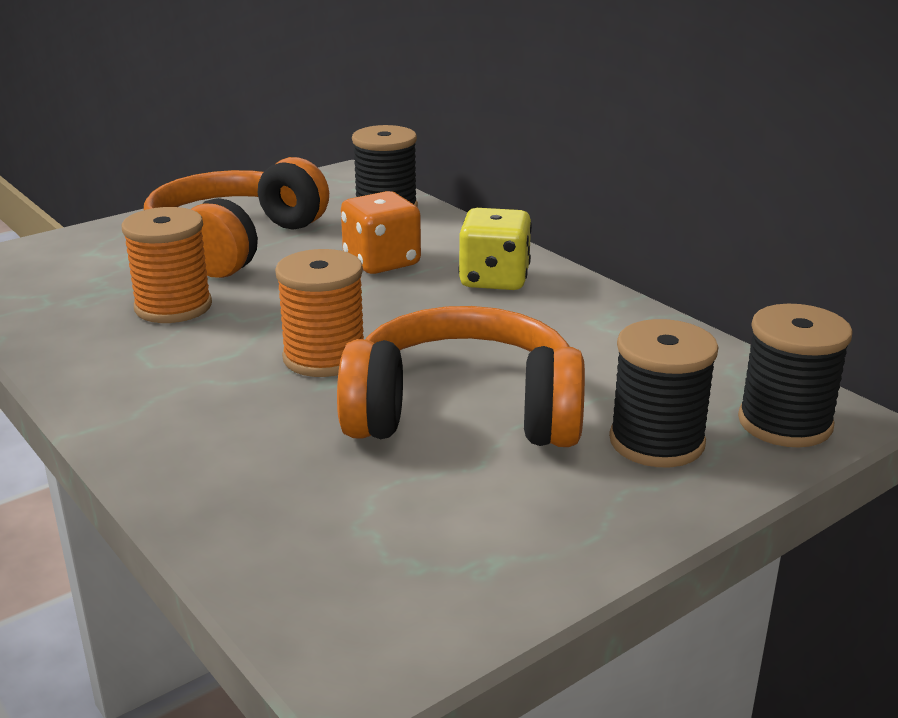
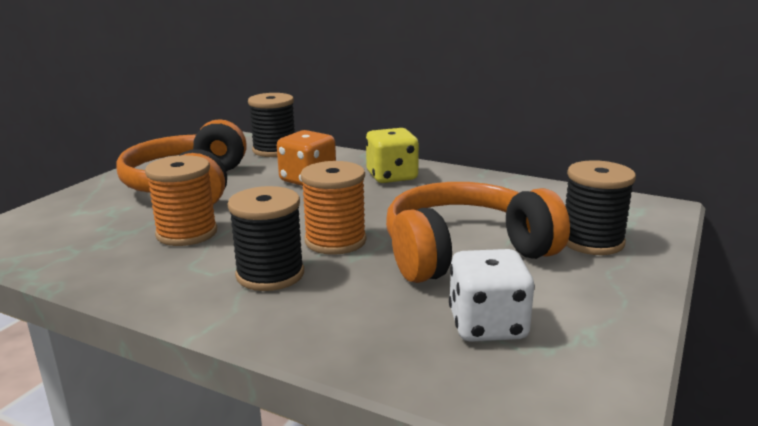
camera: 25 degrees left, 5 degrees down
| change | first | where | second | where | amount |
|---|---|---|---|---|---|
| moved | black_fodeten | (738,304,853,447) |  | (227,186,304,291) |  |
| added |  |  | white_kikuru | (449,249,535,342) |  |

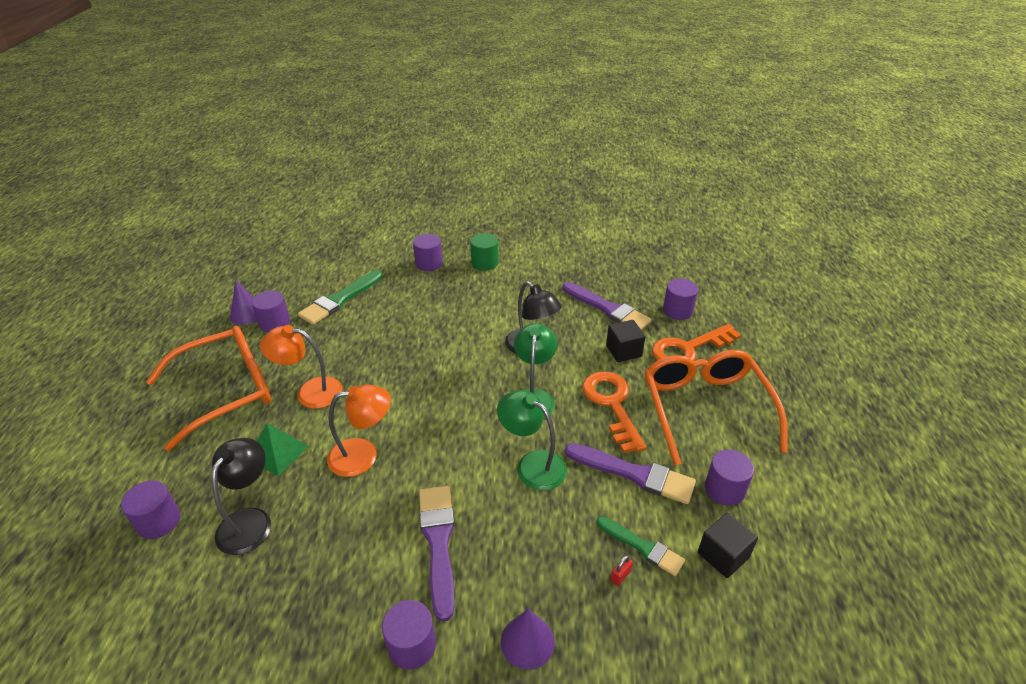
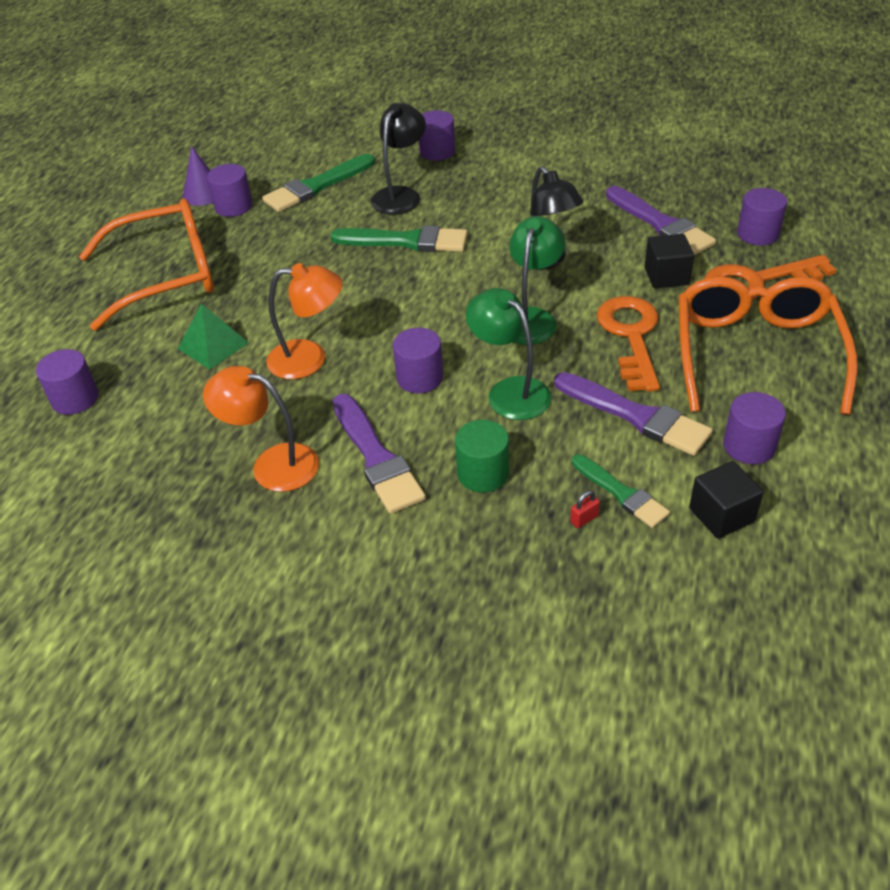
camera: 15 degrees right, 5 degrees up
| change | first | where | second | where | amount |
|---|---|---|---|---|---|
| moved | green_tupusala | (470,233,499,271) |  | (455,420,509,492) |  |
| moved | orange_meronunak | (260,325,343,409) |  | (203,366,319,492) |  |
| moved | black_meronunak | (212,438,271,555) |  | (371,103,426,215) |  |
| turned | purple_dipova | (419,486,455,622) |  | (333,394,426,514) | 150 degrees clockwise |
| moved | purple_tupusala | (382,600,436,670) |  | (393,328,443,393) |  |
| removed | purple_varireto | (501,609,555,670) |  |  |  |
| added |  |  | green_dipova | (330,226,468,252) |  |

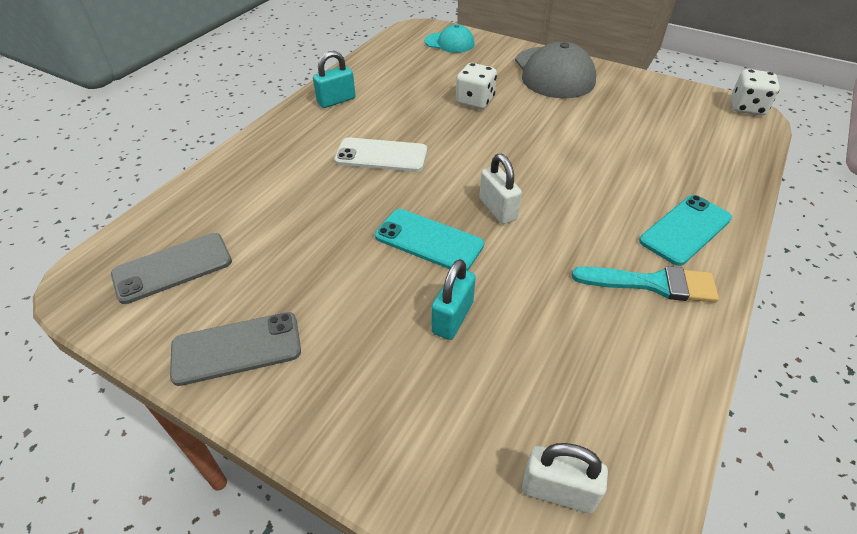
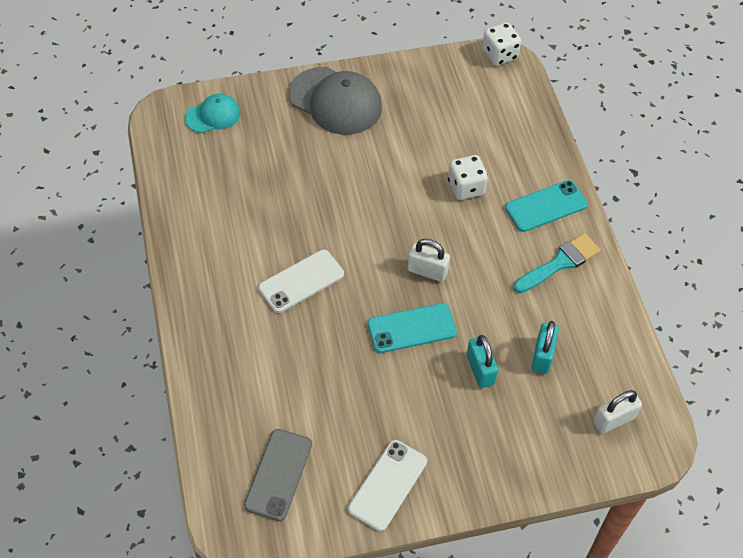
camera: 45 degrees left, 10 degrees up
| change | first | where | second | where | amount |
|---|---|---|---|---|---|
| moved | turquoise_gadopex | (313,51,356,108) |  | (532,321,559,374) |  |
| moved | white_kikuru | (456,63,497,109) |  | (448,155,488,200) |  |
| turned | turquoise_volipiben | (639,195,732,266) |  | (505,180,588,232) | 60 degrees clockwise |
| recoloured | grey_volipiben | (170,312,301,386) | white_volipiben | (348,440,427,531) |  |

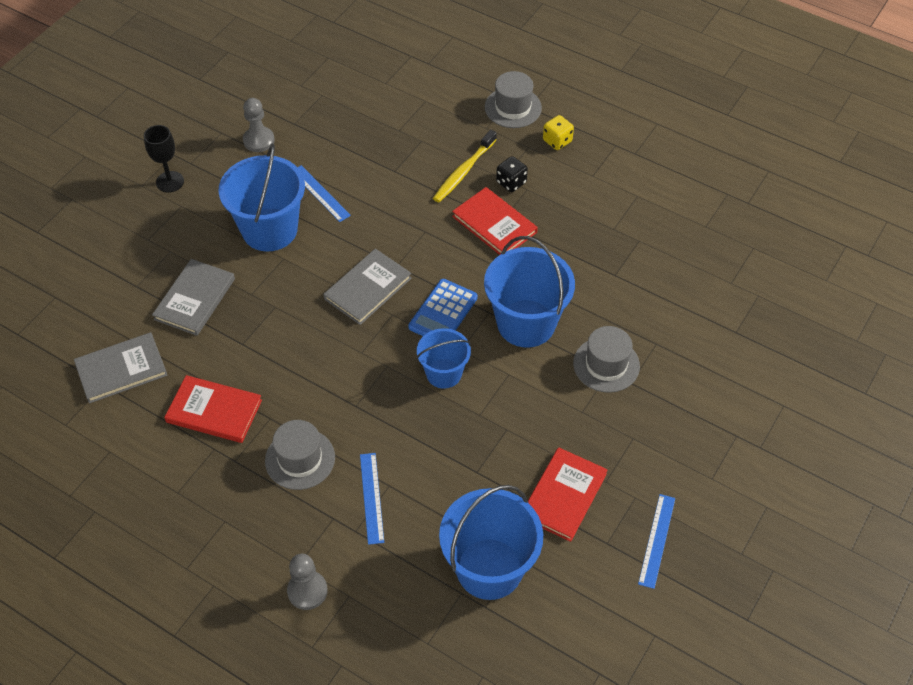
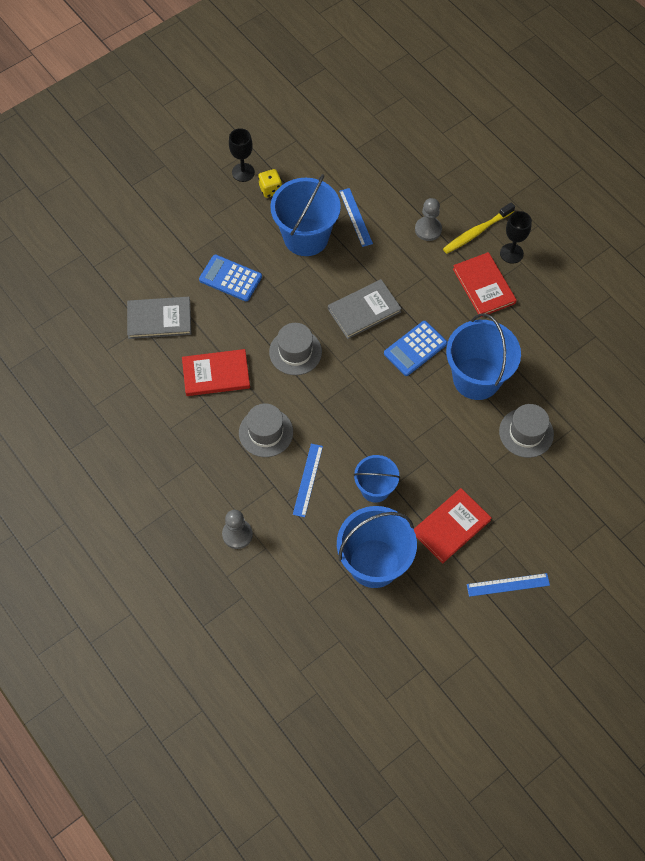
camera: 20 degrees right, 10 degrees up
| change | first | where | second | where | amount |
|---|---|---|---|---|---|
| moved | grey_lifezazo | (485,71,542,128) |  | (269,323,322,375) |  |
| moved | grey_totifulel | (243,98,275,152) |  | (415,198,442,241) |  |
| moved | yellow_kikuru | (543,115,574,150) |  | (258,169,282,198) |  |
| replaced | black_kikuru | (496,156,528,192) | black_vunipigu | (500,211,532,264) |  |
| replaced | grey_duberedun | (152,259,235,336) | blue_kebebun | (199,255,262,301) |  |
| moved | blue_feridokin | (417,328,471,389) |  | (353,455,400,503) |  |
| turned | red_duberedun | (164,375,262,443) |  | (182,349,250,396) | 45 degrees counterclockwise |
| turned | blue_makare | (638,494,675,589) |  | (467,573,550,597) | 45 degrees clockwise |

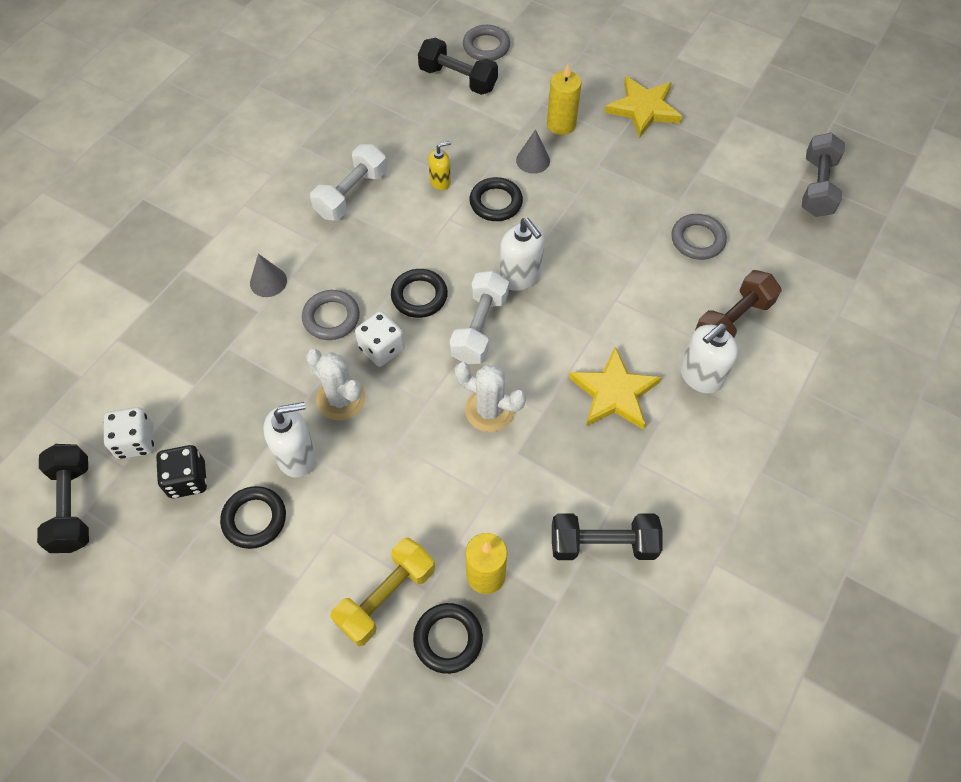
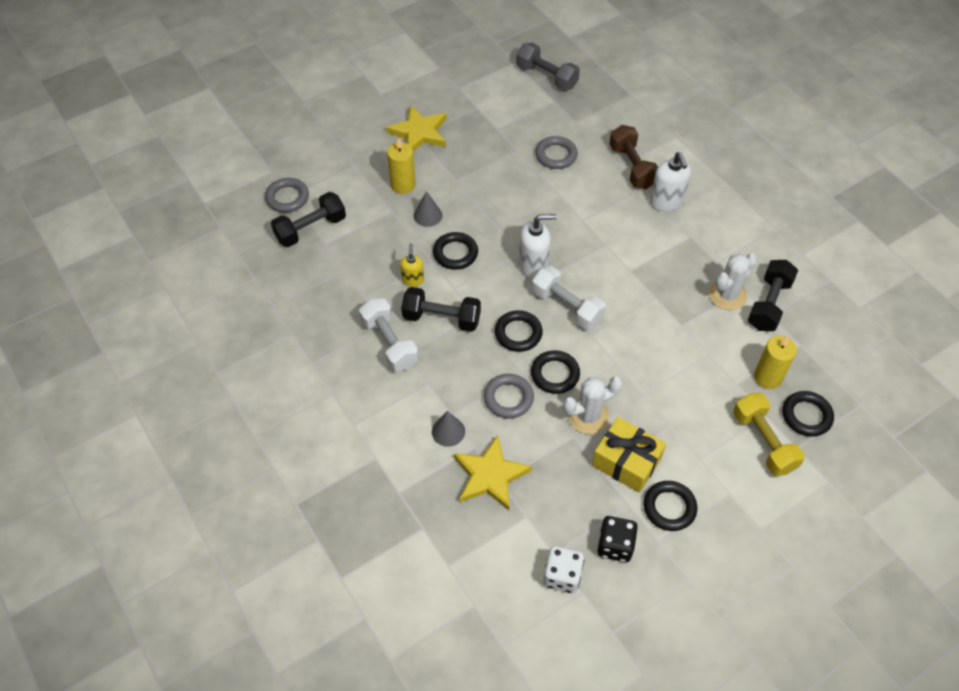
camera: 65 degrees left, 5 degrees down
| change | first | where | second | where | amount |
|---|---|---|---|---|---|
| replaced | white_kikuru | (355,311,405,367) | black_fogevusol | (531,350,580,394) |  |
| moved | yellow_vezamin | (569,347,662,430) |  | (454,435,532,511) |  |
| moved | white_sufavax | (455,362,526,432) |  | (709,253,757,310) |  |
| replaced | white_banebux | (263,402,317,478) | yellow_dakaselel | (592,417,666,493) |  |
| moved | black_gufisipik | (37,444,89,553) |  | (401,287,481,332) |  |

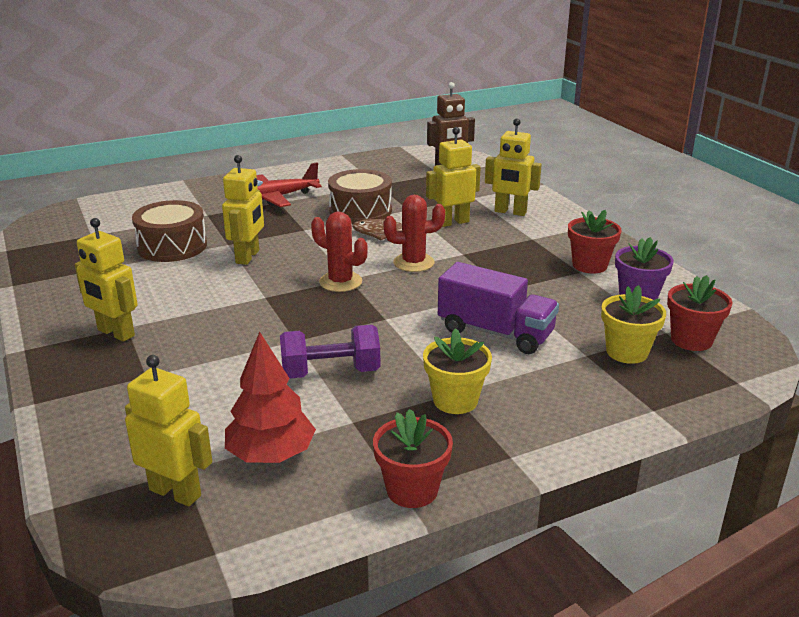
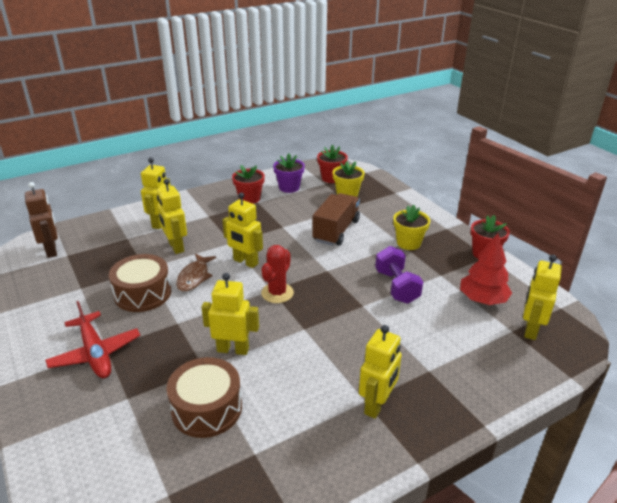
camera: 95 degrees left, 5 degrees up
| change | first | where | second | where | amount |
|---|---|---|---|---|---|
| replaced | red_sufavax | (384,195,445,272) | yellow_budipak | (223,192,263,268) |  |
| recoloured | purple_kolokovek | (438,262,559,354) | brown_kolokovek | (312,193,360,246) |  |

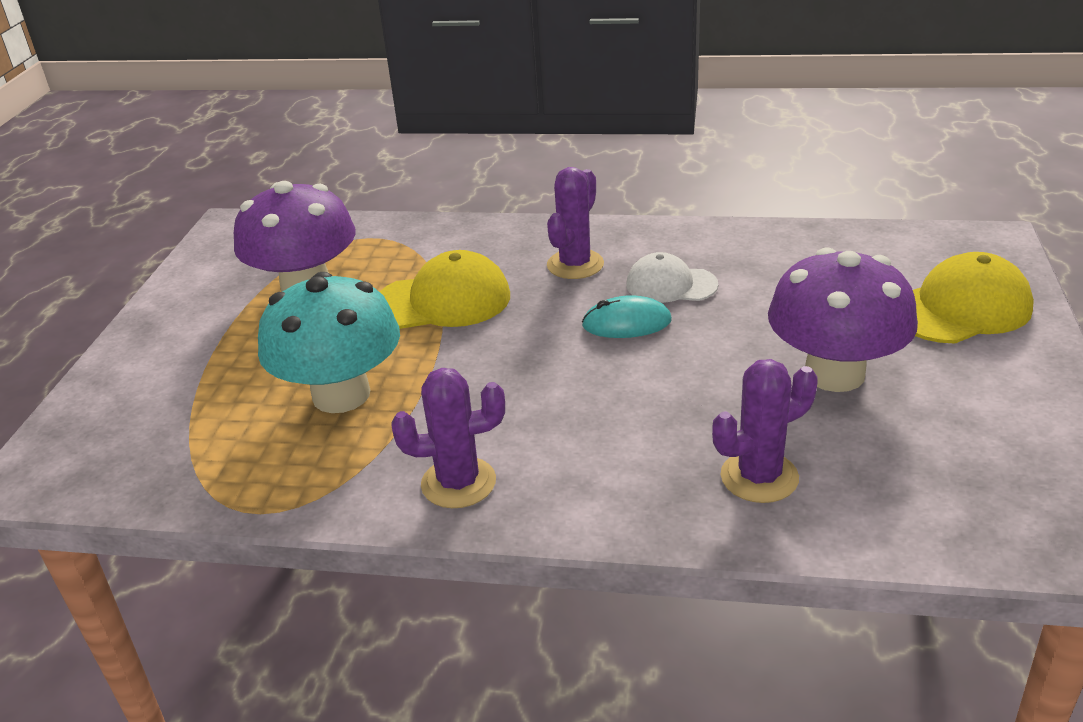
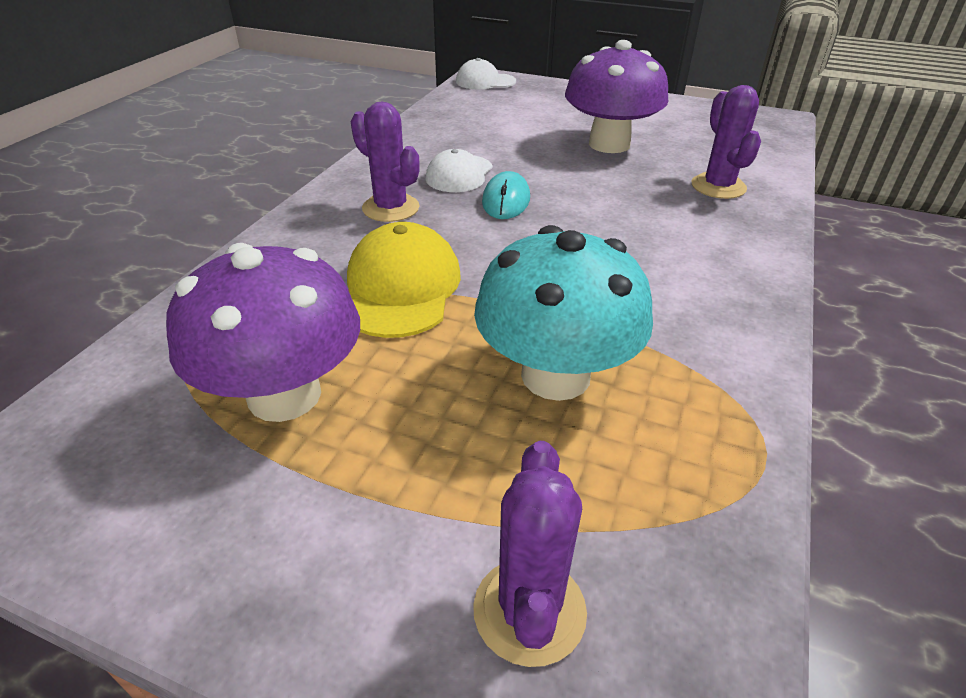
camera: 80 degrees left, 5 degrees up
| change | first | where | second | where | amount |
|---|---|---|---|---|---|
| removed | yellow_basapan | (913,252,1034,344) |  |  |  |
| moved | purple_sufavax | (391,368,505,508) |  | (473,441,587,667) |  |
| added |  |  | white_basapan | (456,58,516,89) |  |

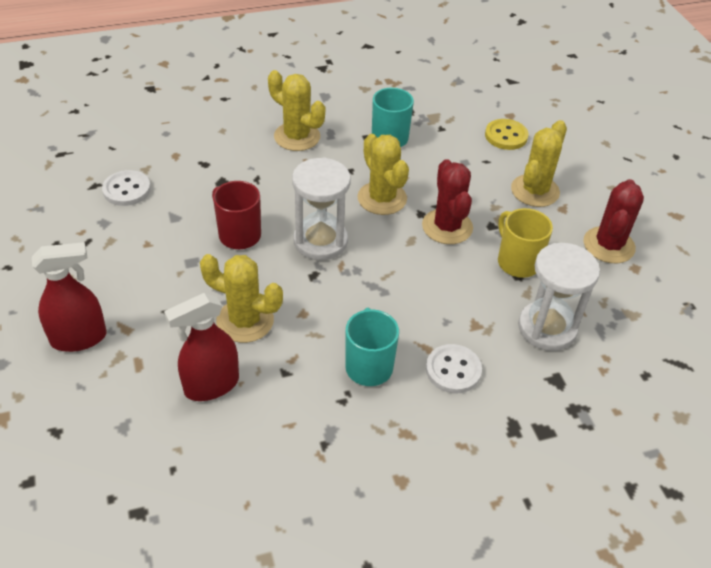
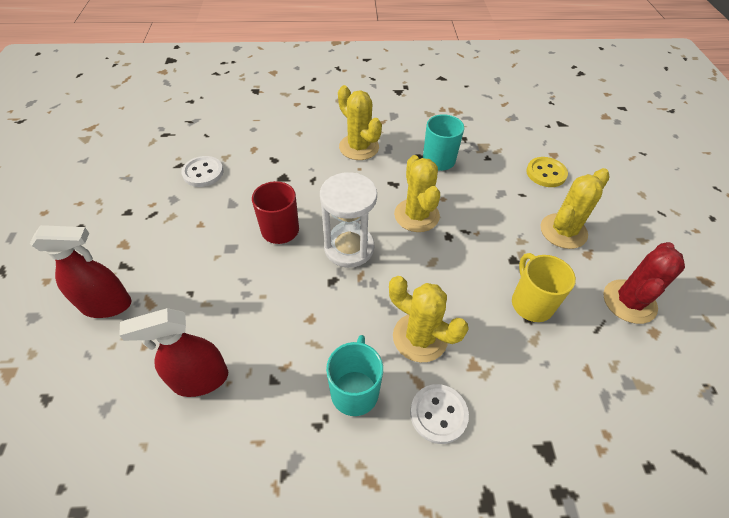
camera: 15 degrees right, 5 degrees up
| change | first | where | second | where | amount |
|---|---|---|---|---|---|
| removed | red_sufavax | (422,159,473,244) |  |  |  |
| removed | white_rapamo | (518,243,600,351) |  |  |  |
| moved | yellow_sufavax | (200,254,283,343) |  | (389,276,469,362) |  |

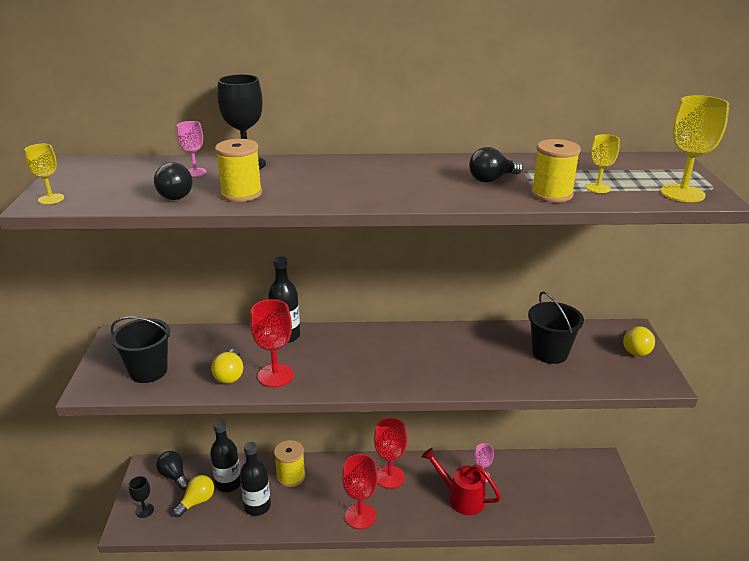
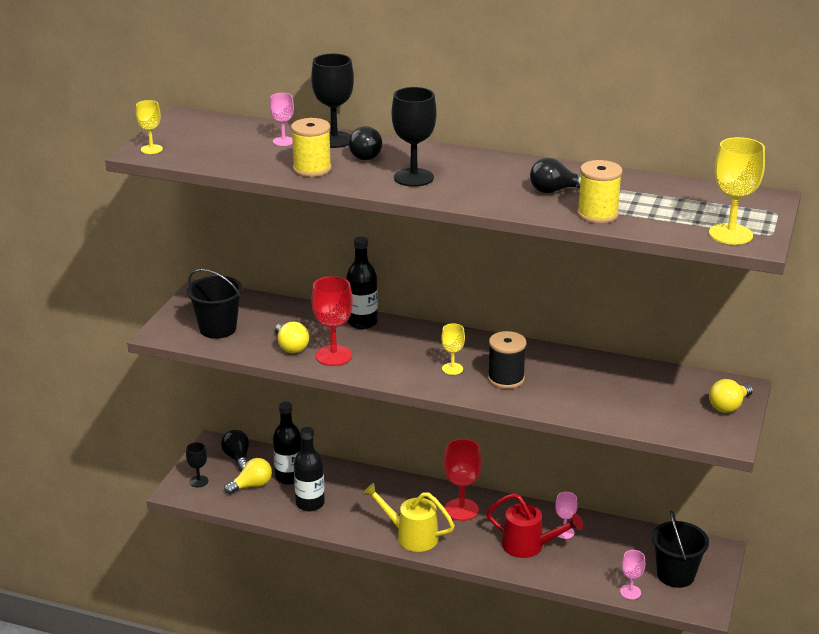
camera: 20 degrees right, 0 degrees up
| change | first | where | second | where | amount |
|---|---|---|---|---|---|
| moved | yellow_vunipigu | (586,134,620,193) |  | (441,323,465,375) |  |
| moved | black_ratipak | (154,162,193,200) |  | (349,126,382,160) |  |
| moved | black_feridokin | (528,291,584,364) |  | (652,511,709,588) |  |
| turned | yellow_ratipak | (211,349,243,384) |  | (275,322,309,353) | 45 degrees counterclockwise |
| removed | yellow_fodeten | (274,440,306,487) |  |  |  |
| turned | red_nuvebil | (422,448,501,515) |  | (486,493,583,558) | 150 degrees clockwise |
| replaced | red_vunipigu | (342,454,378,529) | yellow_nuvebil | (363,482,455,552) |  |
| added |  |  | black_vunipigu | (392,87,437,187) |  |
| added |  |  | black_fodeten | (488,331,527,389) |  |
| added |  |  | pink_vunipigu | (620,550,645,599) |  |

